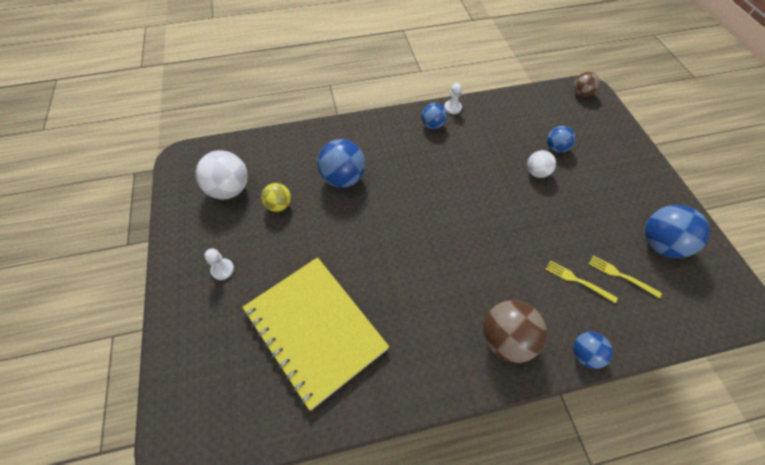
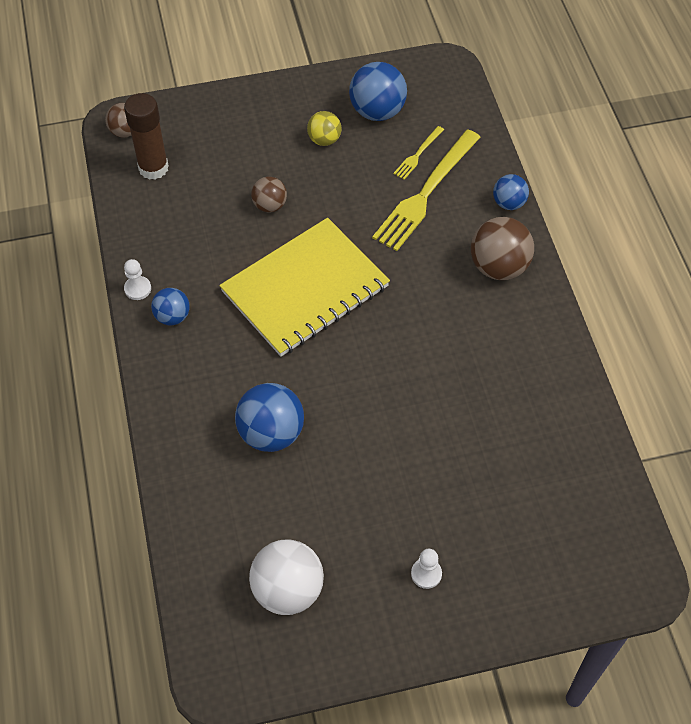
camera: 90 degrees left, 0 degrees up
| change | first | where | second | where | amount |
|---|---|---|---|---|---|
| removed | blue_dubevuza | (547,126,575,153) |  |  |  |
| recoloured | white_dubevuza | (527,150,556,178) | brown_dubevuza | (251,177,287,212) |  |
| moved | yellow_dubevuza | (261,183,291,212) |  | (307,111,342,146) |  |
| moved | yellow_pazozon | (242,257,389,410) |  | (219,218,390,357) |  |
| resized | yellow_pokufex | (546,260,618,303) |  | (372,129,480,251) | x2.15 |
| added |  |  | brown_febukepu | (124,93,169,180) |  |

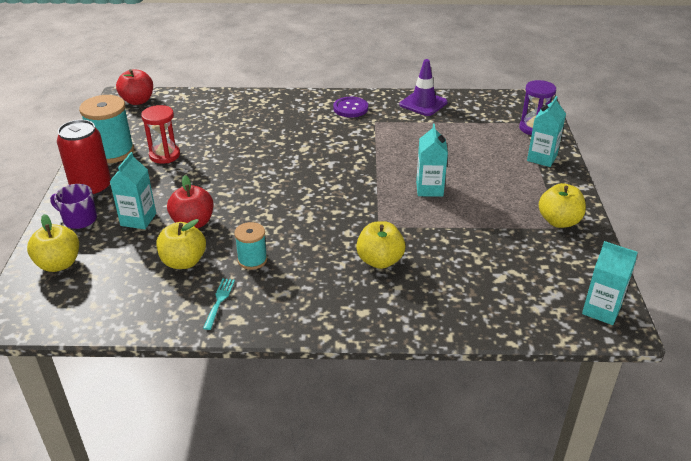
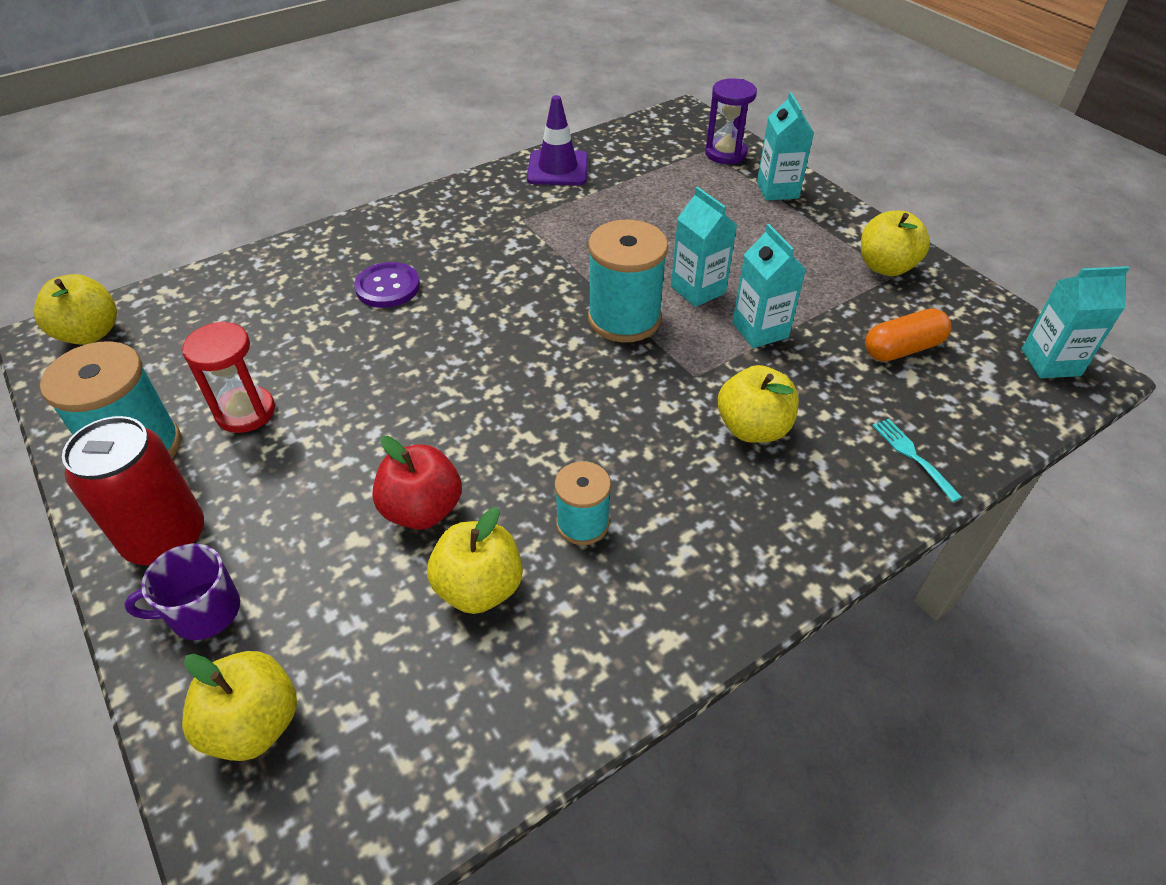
camera: 35 degrees left, 10 degrees up
| change | first | where | second | where | amount |
|---|---|---|---|---|---|
| recoloured | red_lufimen | (116,69,153,105) | yellow_lufimen | (34,274,117,345) |  |
| moved | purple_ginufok | (333,97,368,118) |  | (354,262,420,308) |  |
| moved | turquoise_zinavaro | (109,152,156,229) |  | (732,224,806,348) |  |
| moved | turquoise_pokufex | (203,278,235,330) |  | (873,419,962,502) |  |
| added |  |  | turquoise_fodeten | (588,219,668,343) |  |
| added |  |  | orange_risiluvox | (865,308,951,361) |  |

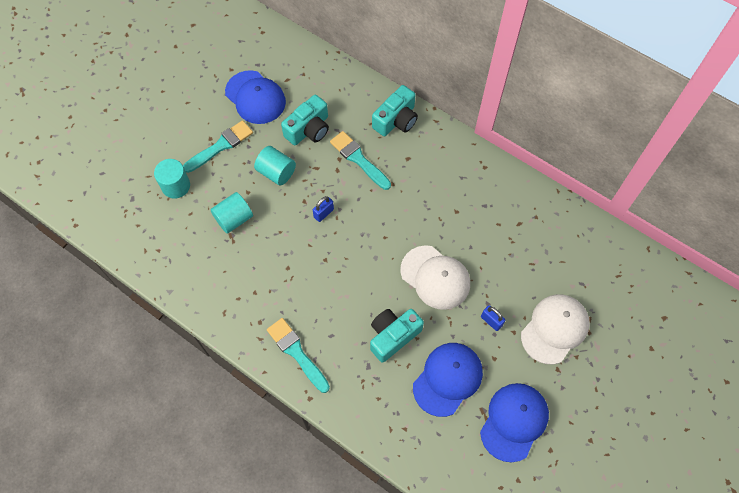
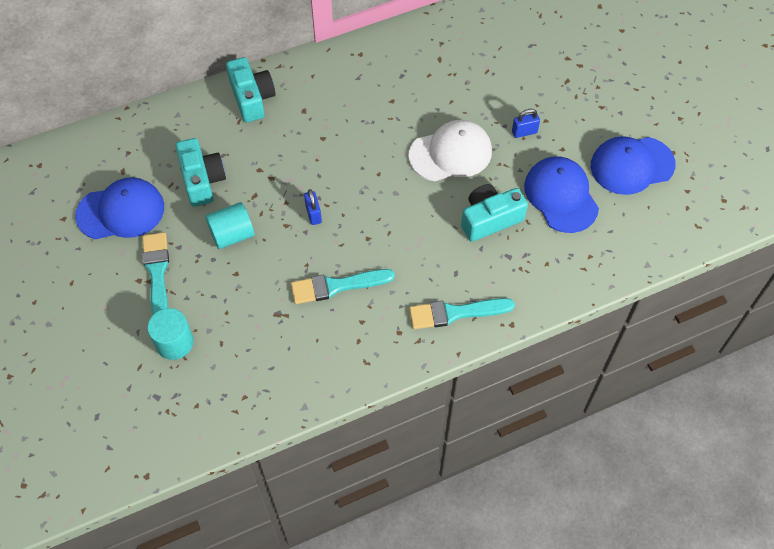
camera: 60 degrees left, 5 degrees down
| change | first | where | second | where | amount |
|---|---|---|---|---|---|
| moved | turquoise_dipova | (330,131,391,190) |  | (291,269,395,304) |  |
| removed | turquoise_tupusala | (210,192,253,234) |  |  |  |
| removed | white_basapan | (521,294,590,364) |  |  |  |
| turned | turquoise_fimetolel | (370,309,424,363) |  | (461,184,528,242) | 75 degrees clockwise |
| turned | blue_basapan | (480,383,549,462) |  | (591,136,676,195) | 75 degrees counterclockwise |

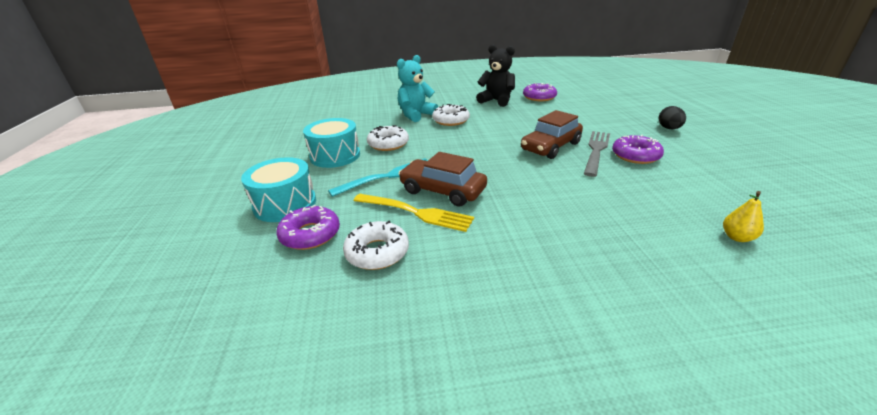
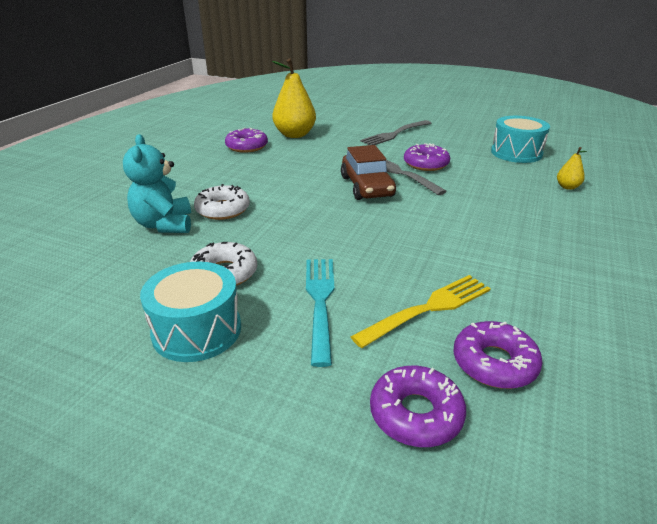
camera: 60 degrees left, 0 degrees up
| change | first | where | second | where | amount |
|---|---|---|---|---|---|
| removed | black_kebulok | (476,45,515,107) |  |  |  |
| replaced | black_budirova | (659,106,686,129) | grey_pokufex | (360,120,431,145) |  |
| removed | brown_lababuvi | (398,152,487,207) |  |  |  |
| moved | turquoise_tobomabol | (241,157,316,222) |  | (491,116,550,163) |  |
| recoloured | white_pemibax | (343,221,409,270) | purple_pemibax | (453,321,543,389) |  |
| added |  |  | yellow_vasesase | (272,59,316,138) |  |

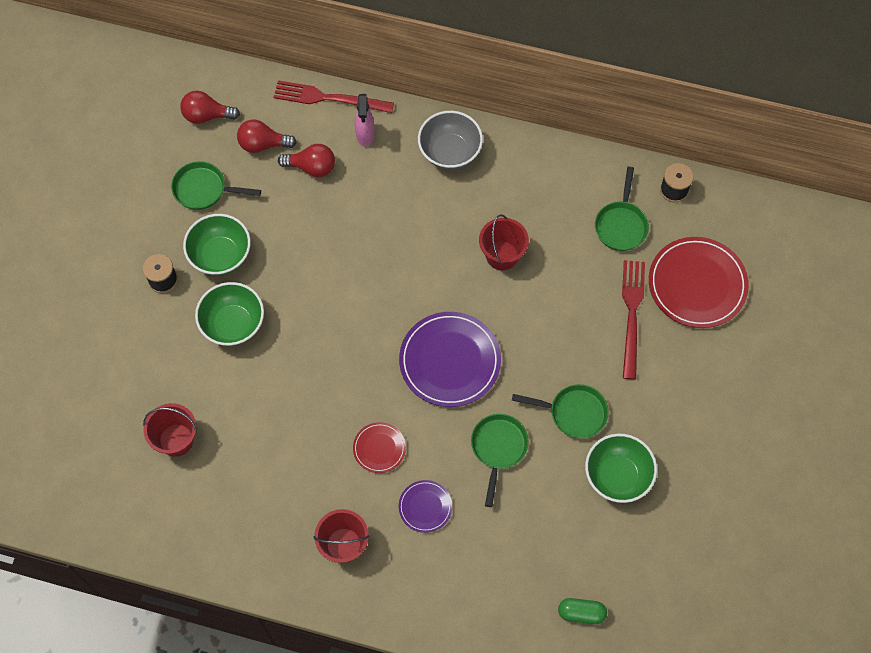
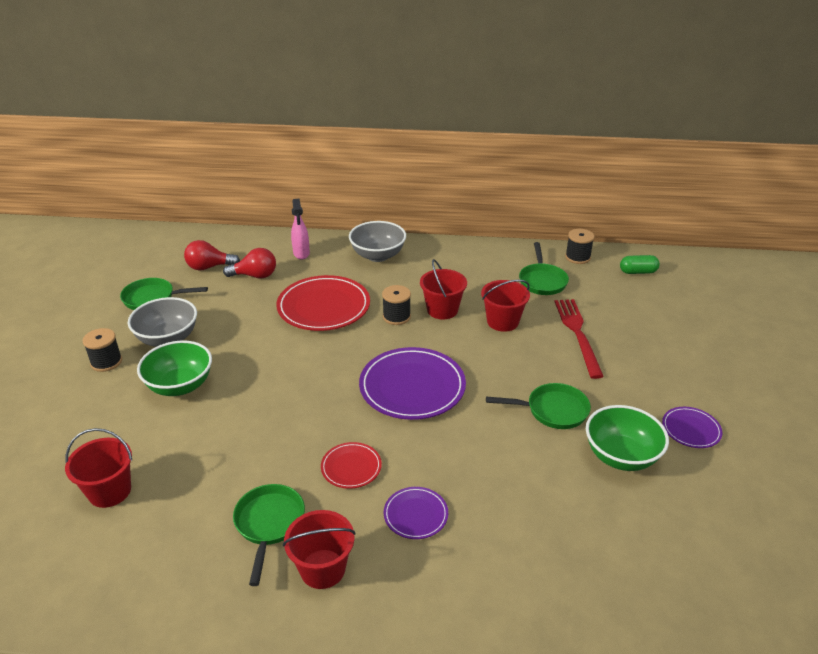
camera: 10 degrees left, 30 degrees down
| change | first | where | second | where | amount |
|---|---|---|---|---|---|
| removed | red_pokufex | (273,80,394,113) |  |  |  |
| removed | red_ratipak | (180,90,240,124) |  |  |  |
| recoloured | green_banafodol | (183,214,251,275) | grey_banafodol | (128,297,197,347) |  |
| moved | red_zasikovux | (649,237,749,328) |  | (276,275,370,331) |  |
| moved | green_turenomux | (471,414,529,507) |  | (233,484,305,586) |  |
| moved | green_risiluvox | (558,598,607,624) |  | (620,255,660,274) |  |
| added |  |  | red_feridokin | (481,280,530,332) |  |
| added |  |  | black_fodeten | (382,285,411,325) |  |
| added |  |  | purple_zasikovux | (662,407,723,448) |  |

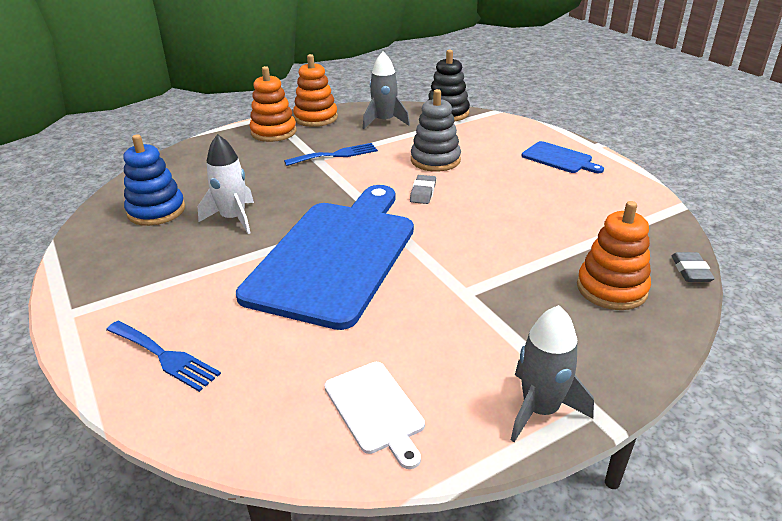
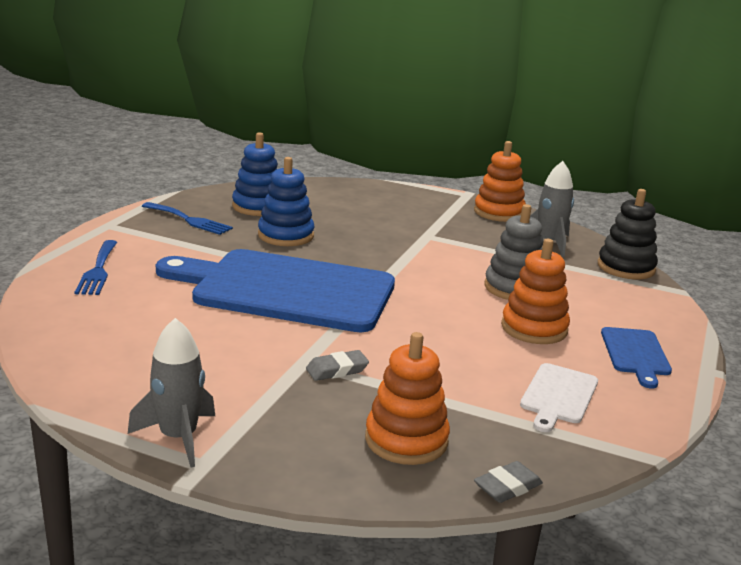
camera: 50 degrees right, 10 degrees down
| change | first | where | second | where | amount |
|---|---|---|---|---|---|
| moved | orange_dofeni | (250,66,297,142) |  | (501,239,570,344) |  |
| replaced | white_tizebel | (198,134,254,234) | blue_dofeni | (258,157,315,246) |  |
| moved | blue_pokufex | (284,143,378,166) |  | (142,202,233,235) |  |
| moved | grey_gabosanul | (410,175,436,204) |  | (306,350,369,381) |  |
| turned | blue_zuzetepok | (236,185,414,330) |  | (156,249,395,332) | 150 degrees counterclockwise |
| moved | white_zuzetepok | (324,362,425,469) |  | (520,363,598,432) |  |

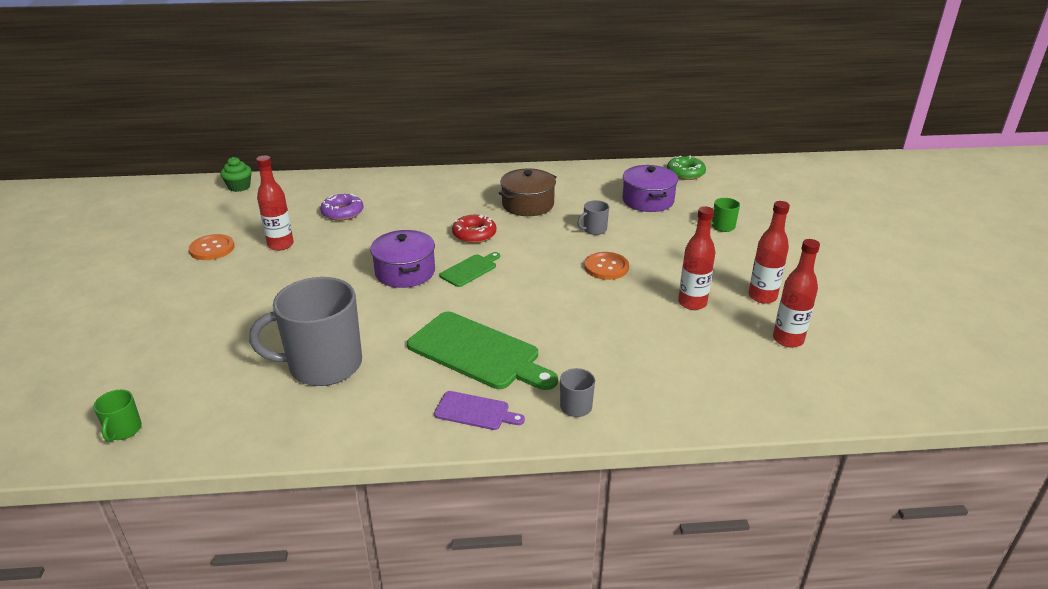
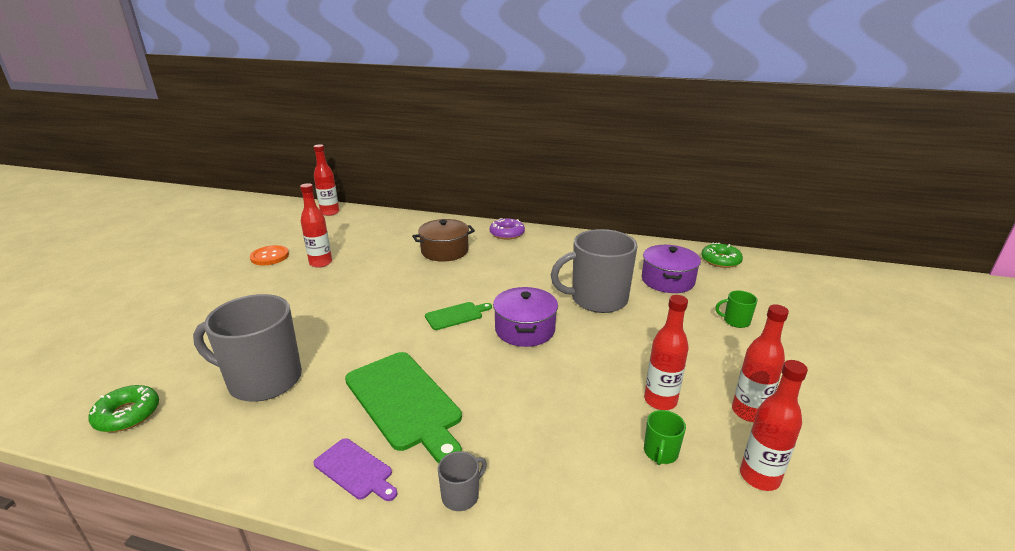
camera: 20 degrees right, 5 degrees down
| change | first | where | second | where | amount |
|---|---|---|---|---|---|
| replaced | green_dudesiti | (221,157,252,192) | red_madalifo | (314,144,339,216) |  |
| moved | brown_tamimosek | (499,169,557,216) |  | (412,219,475,262) |  |
| moved | purple_pemibax | (320,193,364,221) |  | (490,218,525,239) |  |
| resized | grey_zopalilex | (577,200,609,235) |  | (551,229,637,313) | x2.38 |
| removed | red_pemibax | (452,215,496,243) |  |  |  |
| moved | purple_tamimosek | (370,230,435,288) |  | (493,287,558,347) |  |
| removed | orange_ginufok | (584,252,629,280) |  |  |  |
| moved | green_zopalilex | (93,390,142,442) |  | (644,410,686,465) |  |
| added |  |  | green_pemibax | (88,385,159,432) |  |

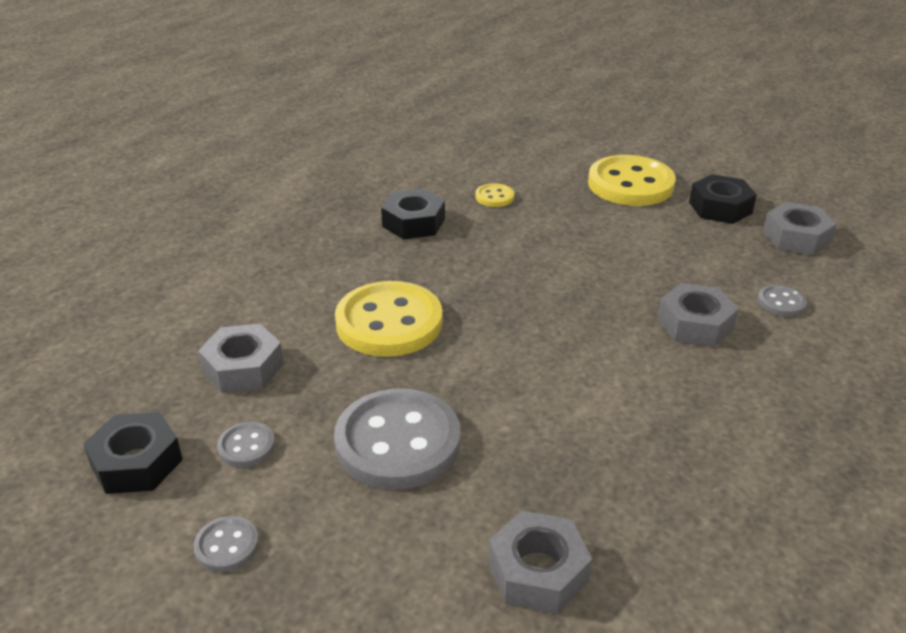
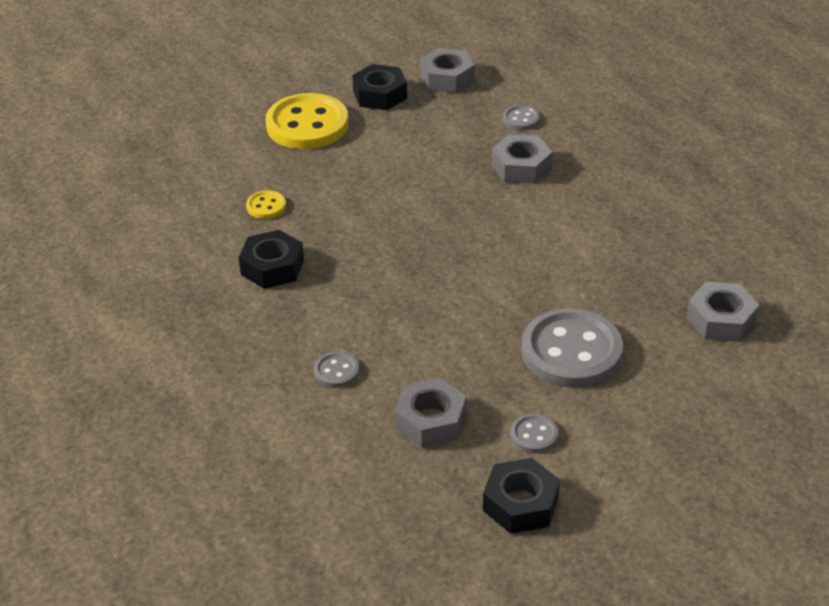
camera: 65 degrees left, 5 degrees up
| change | first | where | second | where | amount |
|---|---|---|---|---|---|
| removed | yellow_ginufok | (335,281,443,357) |  |  |  |
| moved | grey_ginufok | (193,516,259,572) |  | (314,352,359,388) |  |

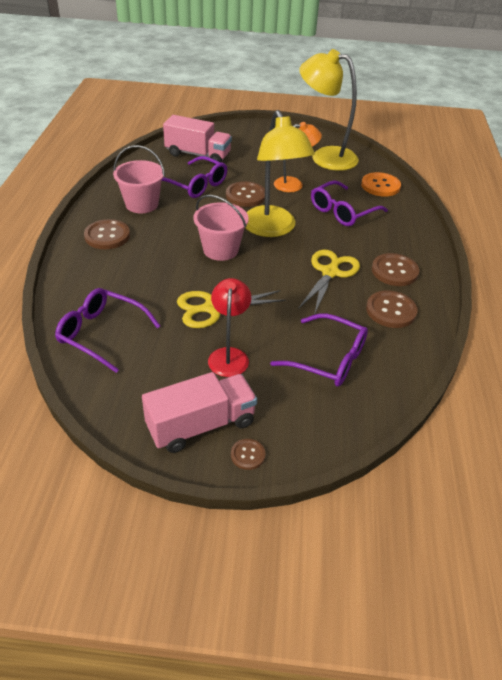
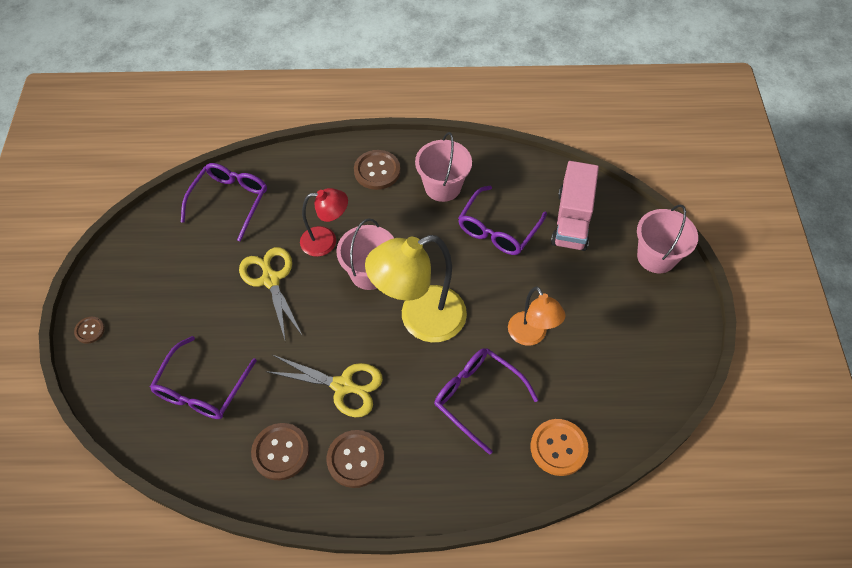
camera: 85 degrees right, 15 degrees up
| change | first | where | second | where | amount |
|---|---|---|---|---|---|
| removed | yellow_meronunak | (299,49,359,171) |  |  |  |
| removed | brown_ginufok | (226,181,265,207) |  |  |  |
| moved | red_meronunak | (208,278,251,377) |  | (300,188,348,257) |  |
| removed | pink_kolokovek | (142,372,257,453) |  |  |  |
| added |  |  | pink_feridokin | (637,204,698,273) |  |

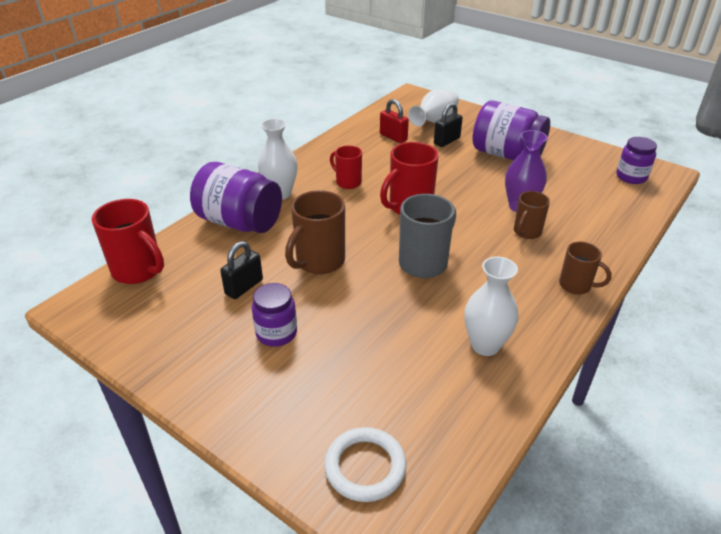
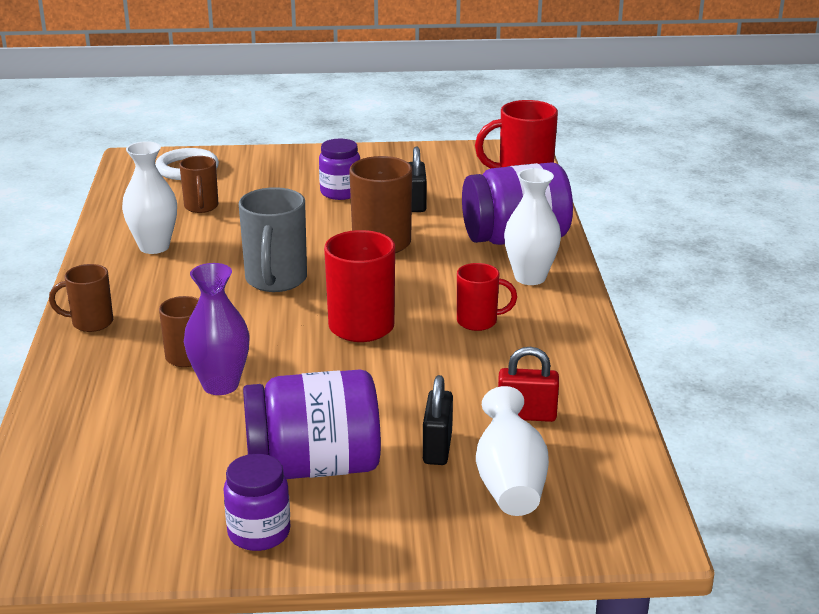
camera: 140 degrees right, 10 degrees down
| change | first | where | second | where | amount |
|---|---|---|---|---|---|
| moved | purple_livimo | (616,137,657,184) |  | (223,454,290,551) |  |
| added |  |  | brown_zopalilex | (179,156,218,213) |  |

